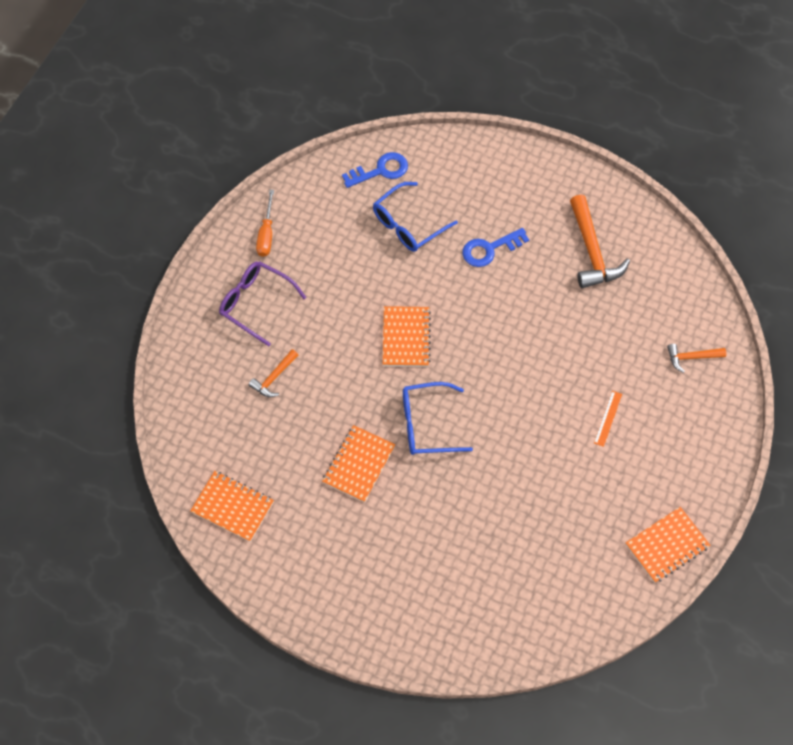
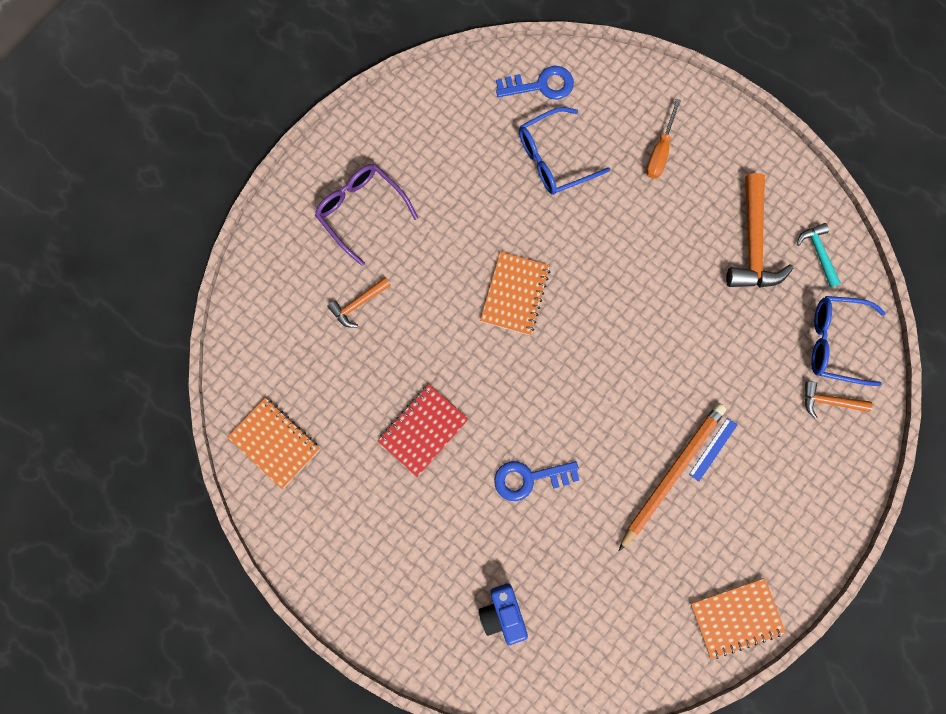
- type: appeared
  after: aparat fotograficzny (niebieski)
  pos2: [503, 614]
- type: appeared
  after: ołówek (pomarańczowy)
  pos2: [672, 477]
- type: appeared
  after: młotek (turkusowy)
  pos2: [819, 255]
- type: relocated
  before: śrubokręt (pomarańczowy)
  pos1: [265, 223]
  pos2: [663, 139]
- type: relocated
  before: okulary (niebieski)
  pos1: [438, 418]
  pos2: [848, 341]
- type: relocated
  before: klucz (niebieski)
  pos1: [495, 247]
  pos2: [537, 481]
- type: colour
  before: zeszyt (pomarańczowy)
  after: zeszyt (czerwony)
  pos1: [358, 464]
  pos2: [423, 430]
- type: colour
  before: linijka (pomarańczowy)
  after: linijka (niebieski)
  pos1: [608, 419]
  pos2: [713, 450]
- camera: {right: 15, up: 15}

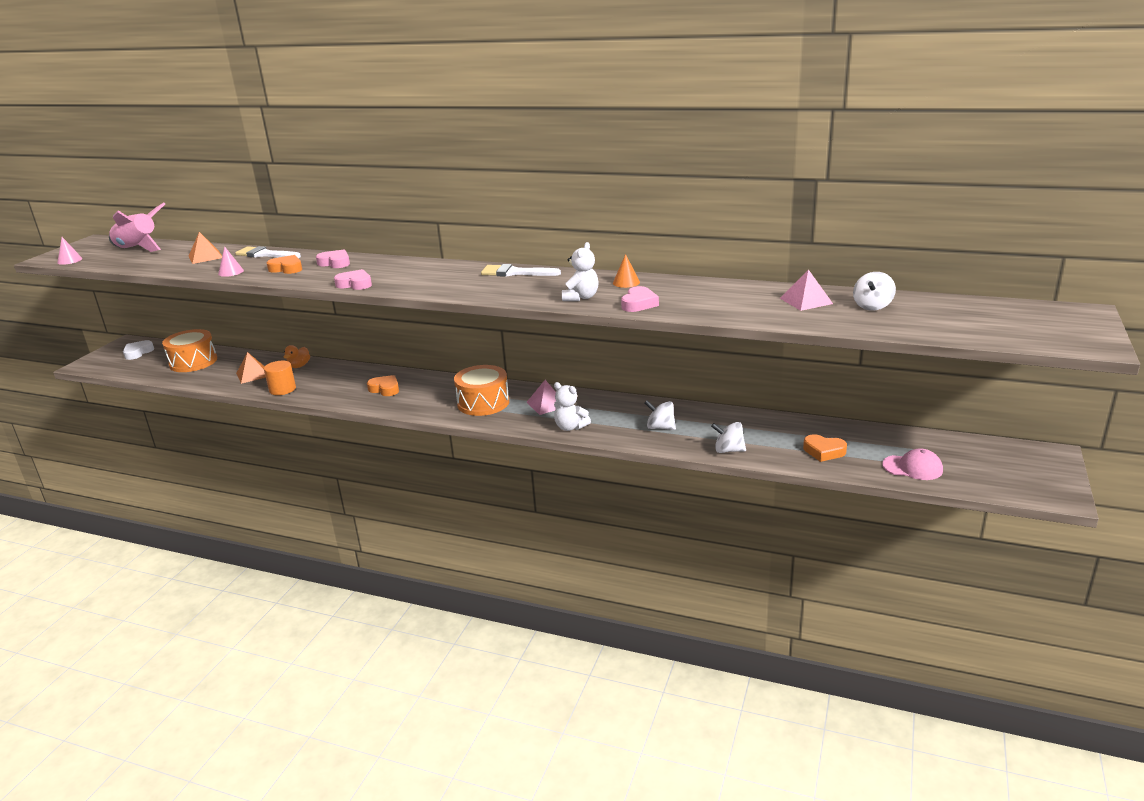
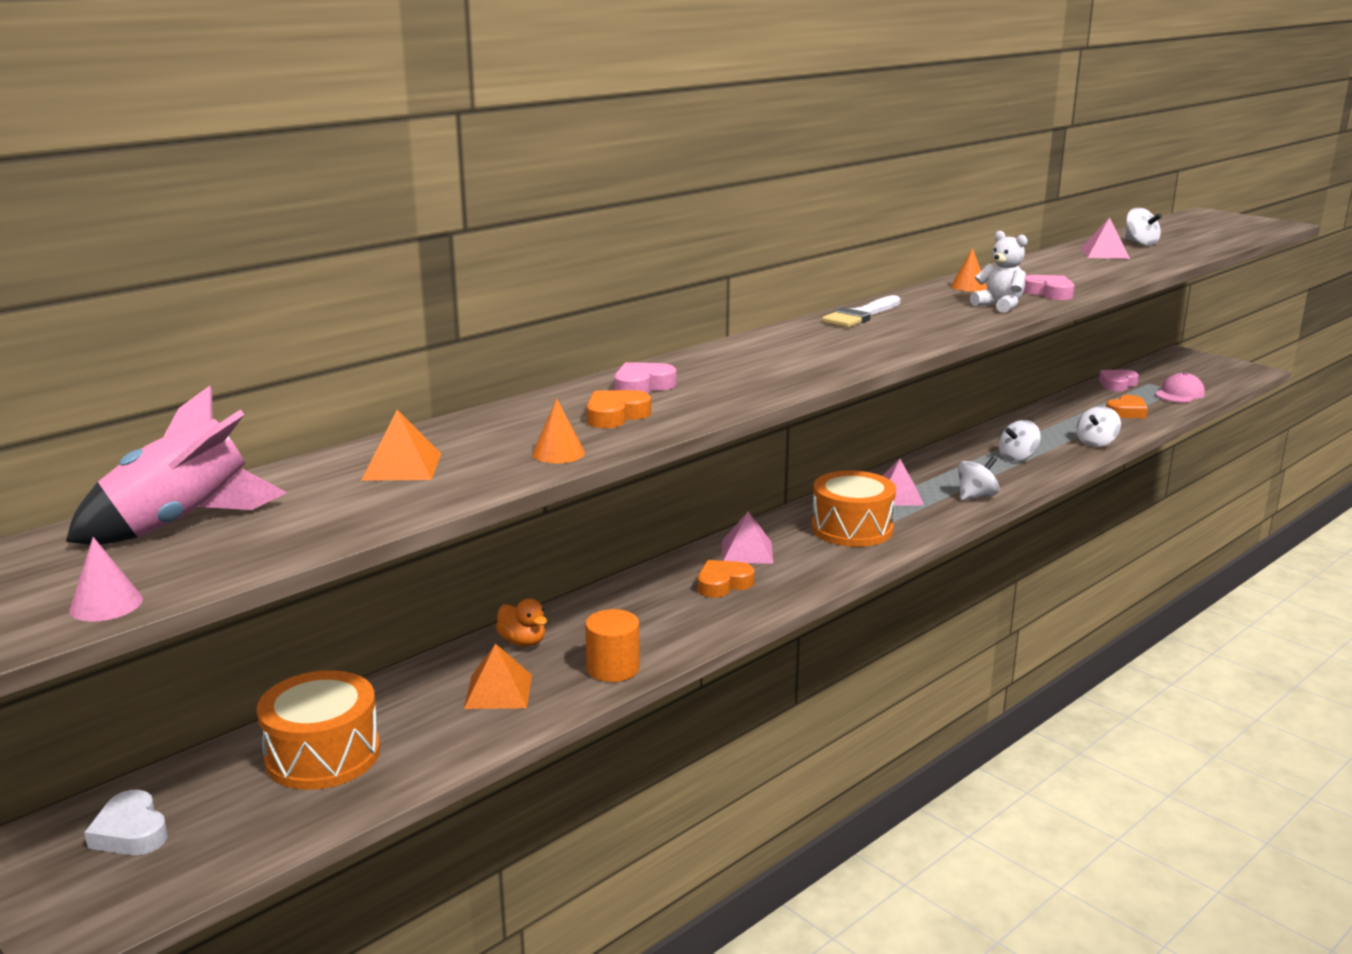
- type: missing
  before: pędzel (biały)
  pos1: [268, 252]
- type: appeared
  after: piramida (różowy)
  pos2: [748, 537]
- type: relocated
  before: serce (różowy)
  pos1: [353, 279]
  pos2: [1119, 380]
- type: exchanged
  before: miś (biały)
  after: bączek (biały)
  pos1: [572, 406]
  pos2: [979, 478]
- type: colour
  before: stożek (różowy)
  after: stożek (pomarańczowy)
  pos1: [231, 261]
  pos2: [558, 431]
- camera: {right: -65, up: -5}

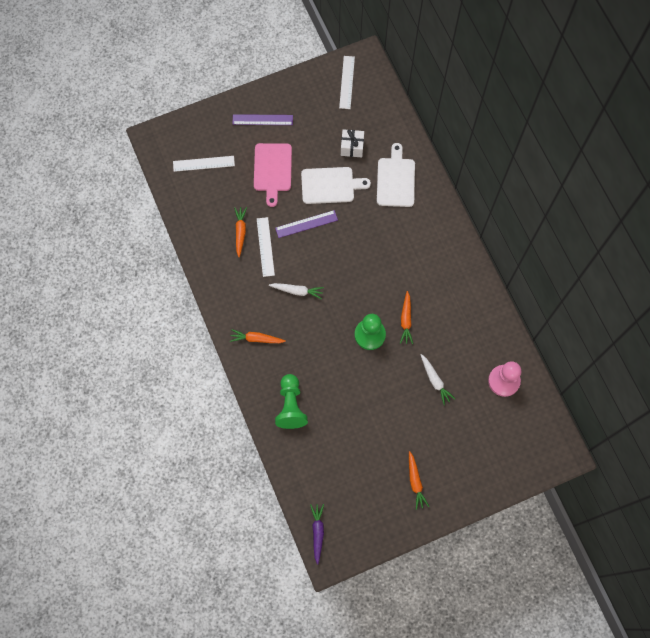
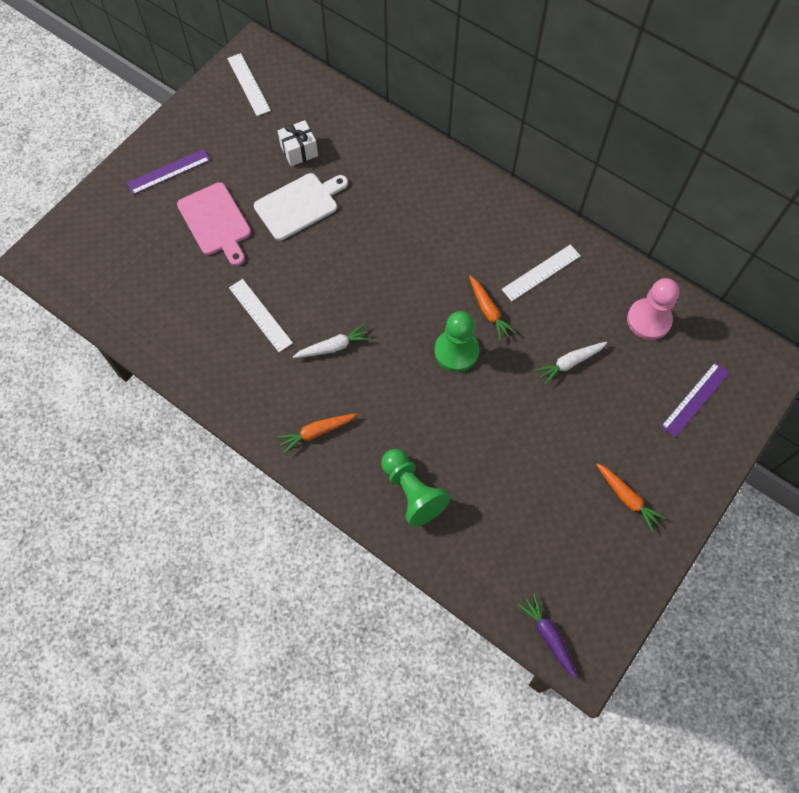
- type: missing
  before: marchewka (pomarańczowy)
  pos1: [240, 232]
- type: missing
  before: deska do krojenia (biały)
  pos1: [396, 175]
- type: relocated
  before: linijka (biały)
  pos1: [204, 164]
  pos2: [541, 273]
- type: relocated
  before: linijka (fioletowy)
  pos1: [306, 224]
  pos2: [695, 400]
- type: spun
  before: marchewka (biały)
  pos1: [437, 379]
  pos2: [571, 363]
  turn: 120
- camera: {right: -30, up: -5}

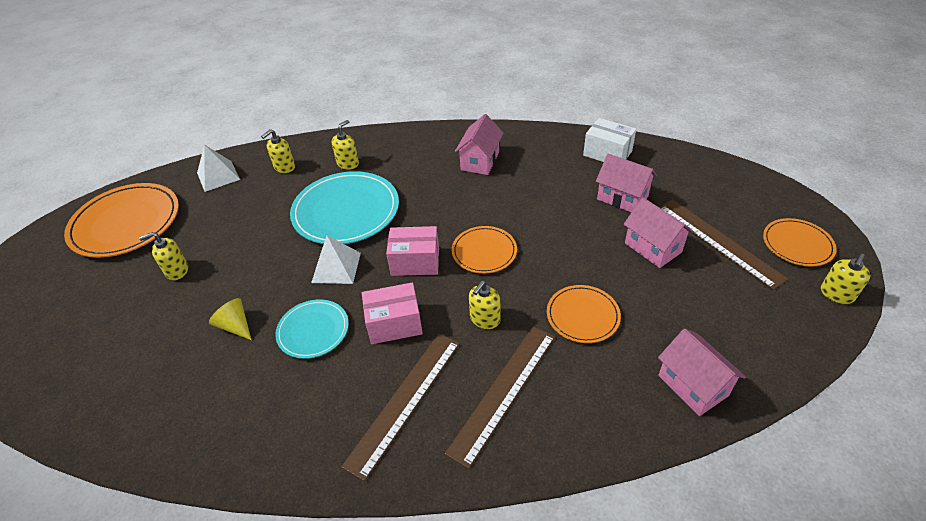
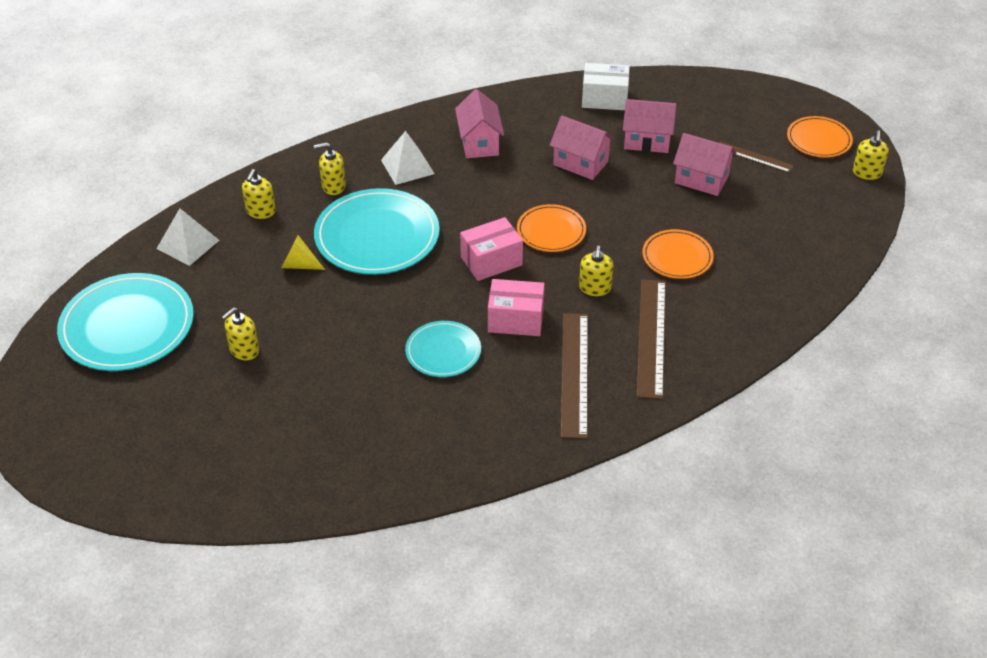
- type: relocated
  before: stożek (żółty)
  pos1: [230, 319]
  pos2: [303, 252]
- type: relocated
  before: piramida (biały)
  pos1: [336, 259]
  pos2: [408, 158]
- type: relocated
  before: domek (różowy)
  pos1: [702, 372]
  pos2: [582, 148]
- type: colour
  before: talerz (pomarańczowy)
  after: talerz (turkusowy)
  pos1: [121, 220]
  pos2: [125, 322]
- type: spun
  before: dozownik mydła (żółty)
  pos1: [345, 145]
  pos2: [330, 168]
  turn: -105
- type: spun
  before: pudełko (różowy)
  pos1: [392, 313]
  pos2: [516, 307]
  turn: 45
- type: size
  before: linijka (brązowy)
  pos1: [723, 244]
  pos2: [756, 157]
  scale: 0.56
- camera: {right: -30, up: 0}

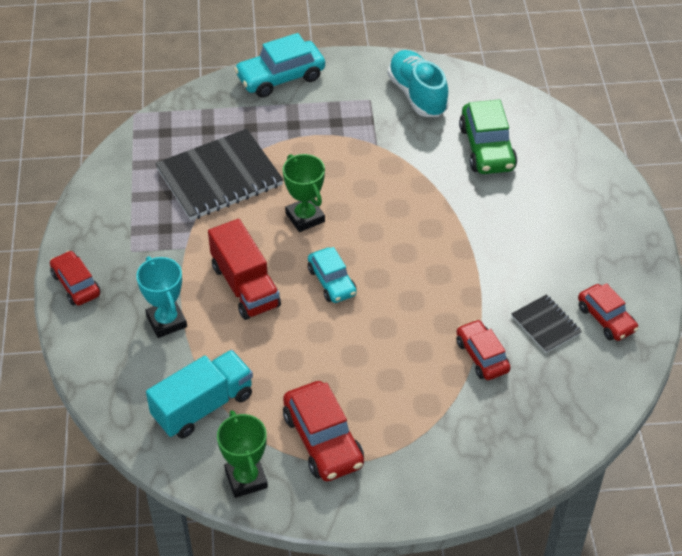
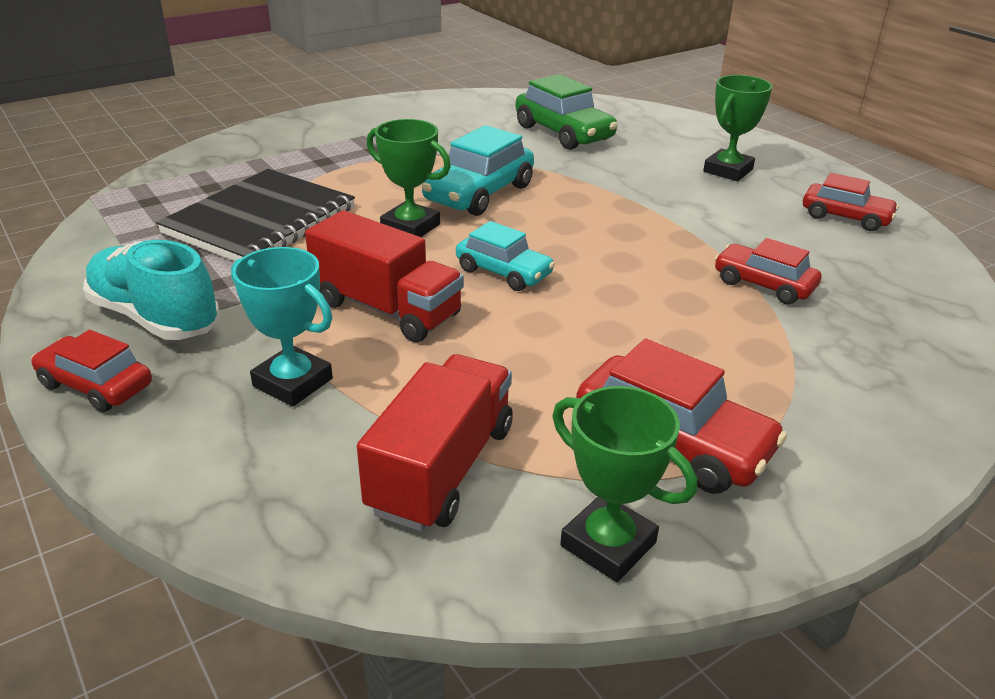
- type: missing
  before: zeszyt (czarny)
  pos1: [546, 323]
- type: appeared
  after: puchar (zielony)
  pos2: [737, 128]
- type: relocated
  before: samochód (turkusowy)
  pos1: [279, 65]
  pos2: [477, 170]
- type: relocated
  before: but (turkusowy)
  pos1: [418, 83]
  pos2: [151, 290]
- type: colour
  before: ciężarówka (turkusowy)
  after: ciężarówka (czerwony)
  pos1: [199, 394]
  pos2: [435, 443]
- camera: {right: -30, up: -15}

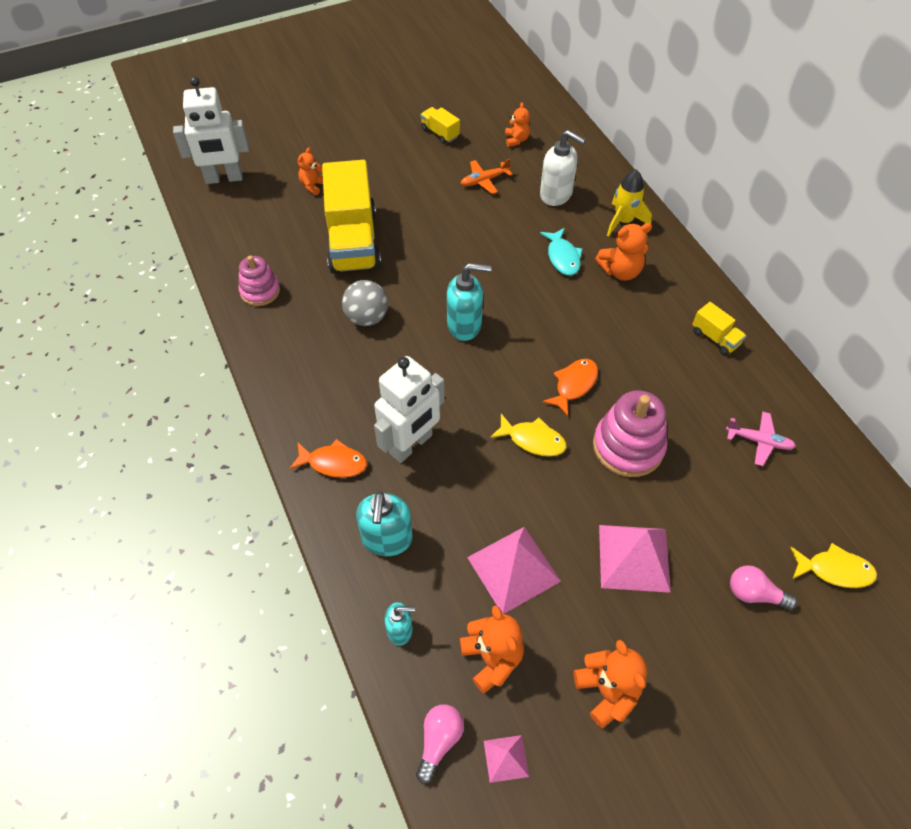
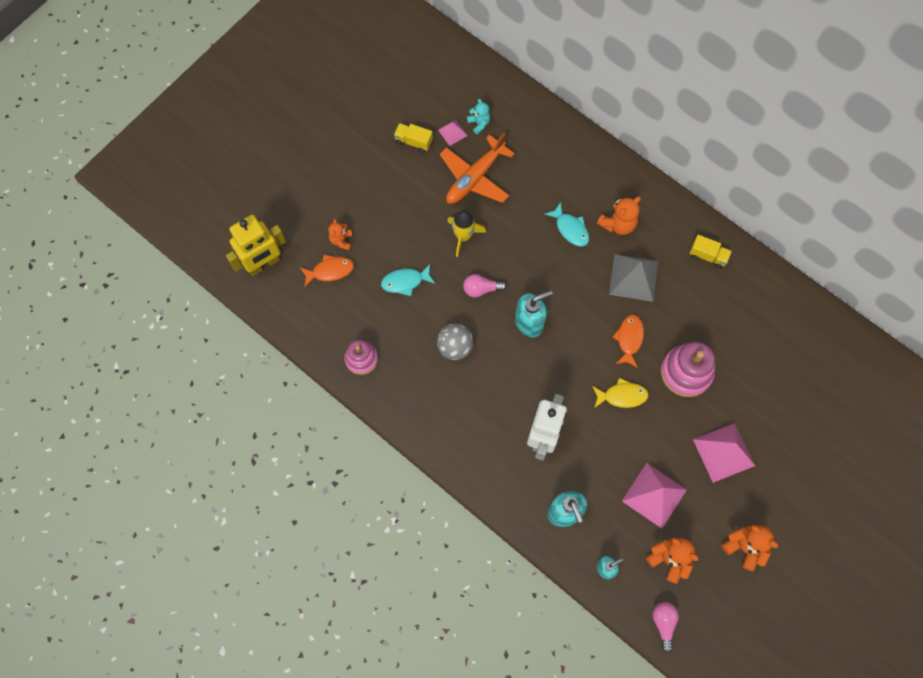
- type: missing
  before: dozownik mydła (biały)
  pos1: [563, 168]
- type: missing
  before: samolot (różowy)
  pos1: [761, 439]
- type: missing
  before: ryba (żółty)
  pos1: [833, 565]
- type: appeared
  after: piramida (szary)
  pos2: [633, 278]
- type: relocated
  before: ryba (pomarańczowy)
  pos1: [328, 458]
  pos2: [327, 271]
- type: relocated
  before: piramida (różowy)
  pos1: [506, 759]
  pos2: [453, 133]
- type: relocated
  before: rakieta (żółty)
  pos1: [629, 203]
  pos2: [466, 233]
- type: relocated
  before: żarówka (różowy)
  pos1: [763, 587]
  pos2: [485, 285]
- type: exchanged
  before: ciężarówka (żółty)
  after: ryba (turkusowy)
  pos1: [351, 217]
  pos2: [408, 280]
- type: colour
  before: robot (biały)
  after: robot (żółty)
  pos1: [211, 130]
  pos2: [256, 245]
- type: colour
  before: miś (pomarańczowy)
  after: miś (turkusowy)
  pos1: [517, 124]
  pos2: [478, 116]
- type: size
  before: samolot (pomarańczowy)
  pos1: [486, 176]
  pos2: [477, 168]
  scale: 1.86
- camera: {right: -25, up: 15}

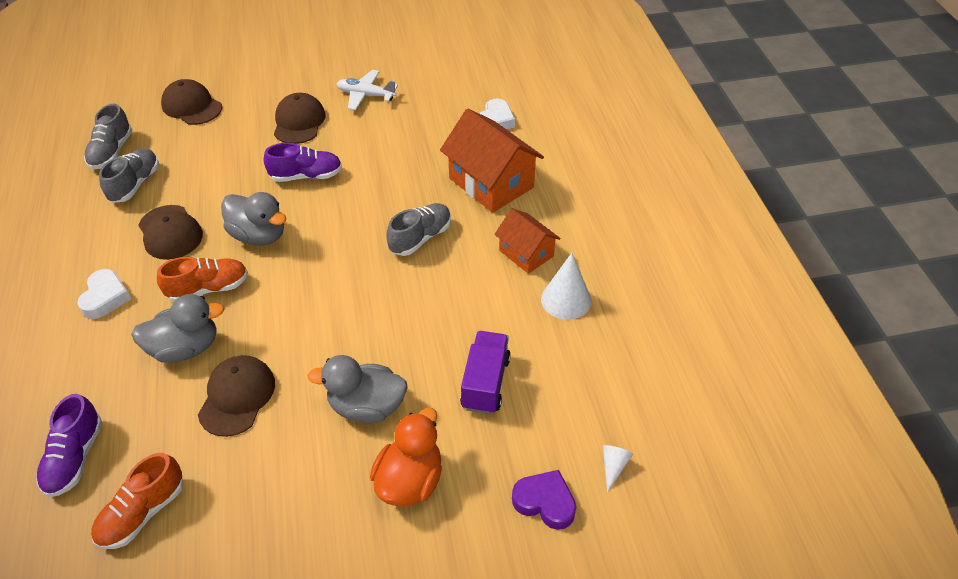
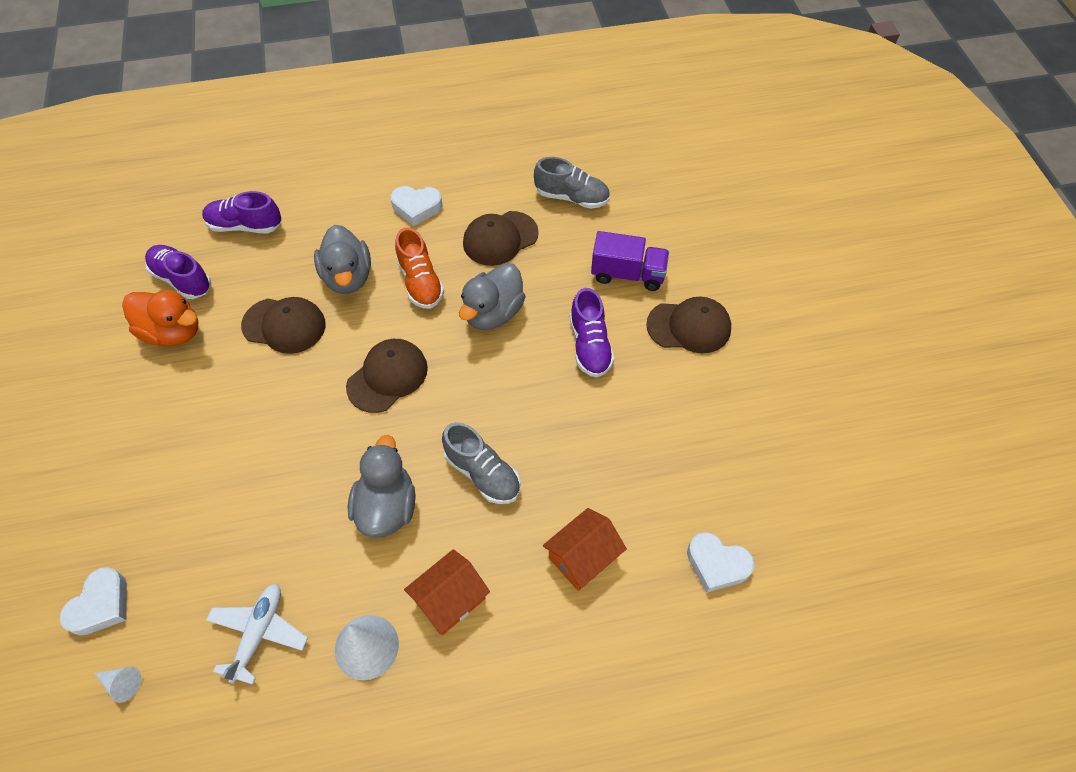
- type: missing
  before: but (szary)
  pos1: [108, 137]
- type: relocated
  before: czapka (brązowy)
  pos1: [191, 102]
  pos2: [387, 376]
- type: relocated
  before: kaczka (szary)
  pos1: [357, 389]
  pos2: [381, 486]
- type: relocated
  before: samolot (biały)
  pos1: [367, 90]
  pos2: [257, 634]
- type: relocated
  before: kaczka (pomarańczowy)
  pos1: [406, 457]
  pos2: [160, 318]
- type: relocated
  before: ciężarówka (fioletowy)
  pos1: [485, 372]
  pos2: [630, 261]
- type: colour
  before: but (pomarańczowy)
  after: but (fioletowy)
  pos1: [137, 501]
  pos2: [178, 272]
- type: colour
  before: serce (fioletowy)
  after: serce (biały)
  pos1: [544, 500]
  pos2: [93, 601]
- type: size
  before: domek (pomarańczowy)
  pos1: [492, 161]
  pos2: [585, 549]
  scale: 0.59
- camera: {right: 90, up: 10}

